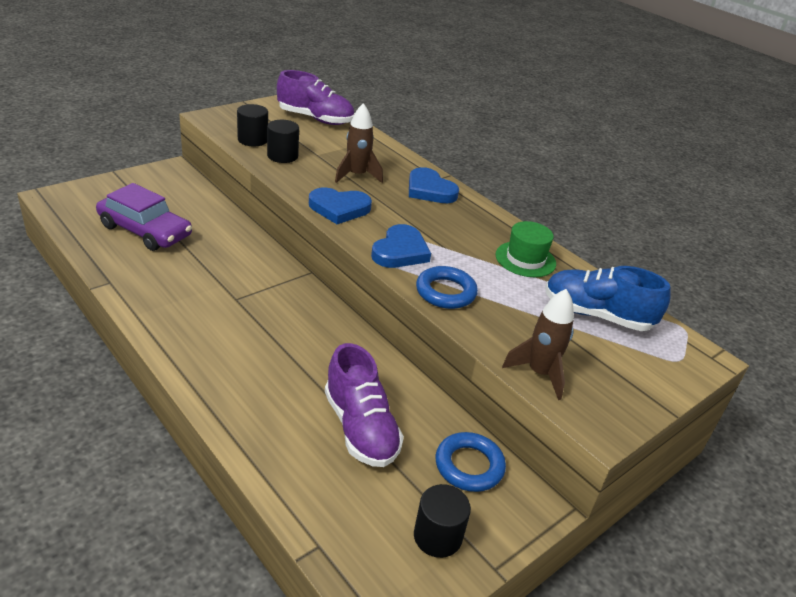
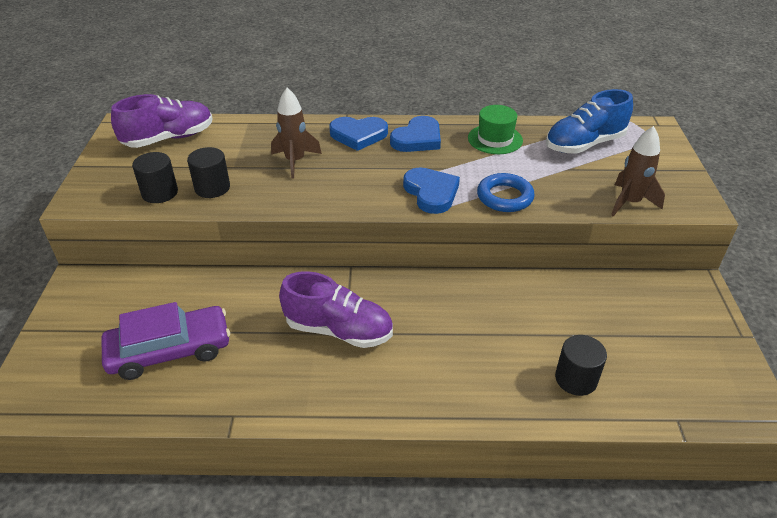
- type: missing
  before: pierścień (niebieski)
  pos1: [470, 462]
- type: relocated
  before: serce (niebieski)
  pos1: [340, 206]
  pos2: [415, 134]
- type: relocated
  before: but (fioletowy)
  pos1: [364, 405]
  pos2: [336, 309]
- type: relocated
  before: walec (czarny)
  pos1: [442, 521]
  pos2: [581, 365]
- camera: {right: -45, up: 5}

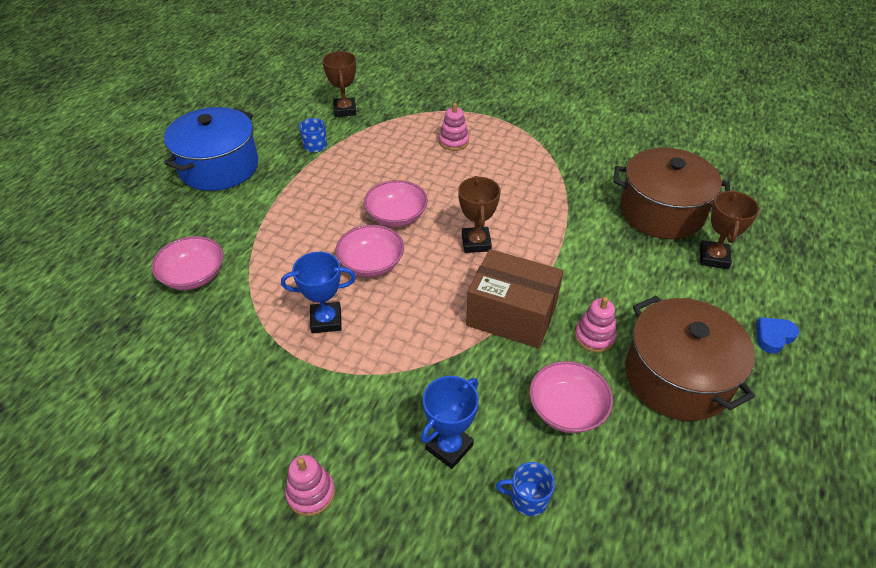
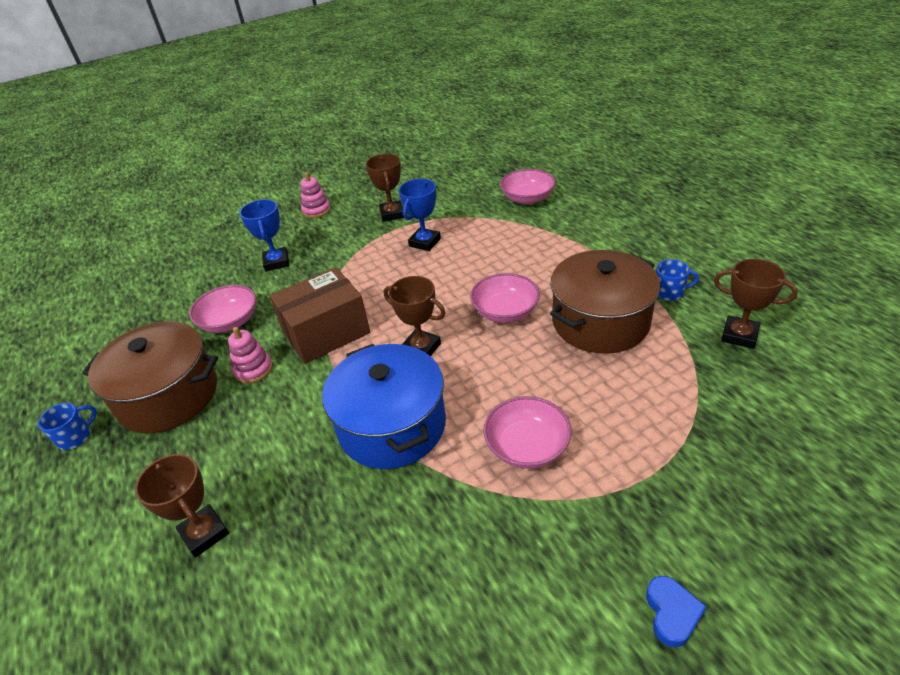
- type: missing
  before: zabawka nakładanka (różowy)
  pos1: [454, 127]
- type: appeared
  after: puchar (brązowy)
  pos2: [385, 188]
- type: relocated
  before: garnek (niebieski)
  pos1: [211, 149]
  pos2: [384, 406]
- type: relocated
  before: miska (różowy)
  pos1: [370, 251]
  pos2: [527, 432]
- type: relocated
  before: kubek (niebieski)
  pos1: [525, 489]
  pos2: [67, 426]
- type: relocated
  before: garnek (brązowy)
  pos1: [672, 193]
  pos2: [605, 302]
- type: relocated
  before: serce (niebieski)
  pos1: [777, 335]
  pos2: [676, 612]
- camera: {right: 130, up: -5}

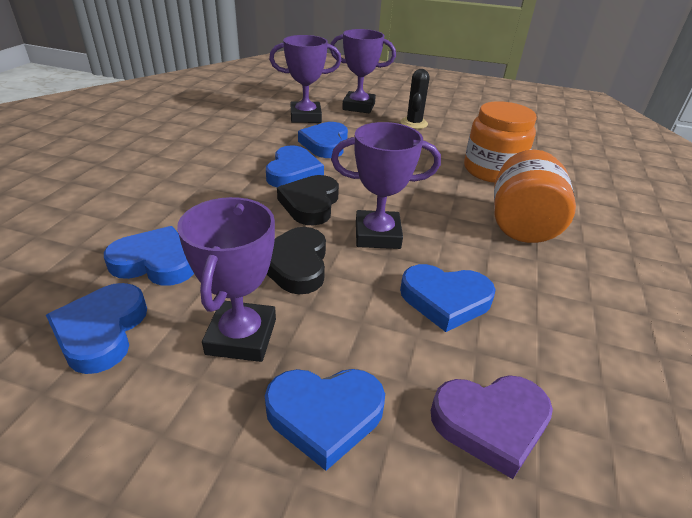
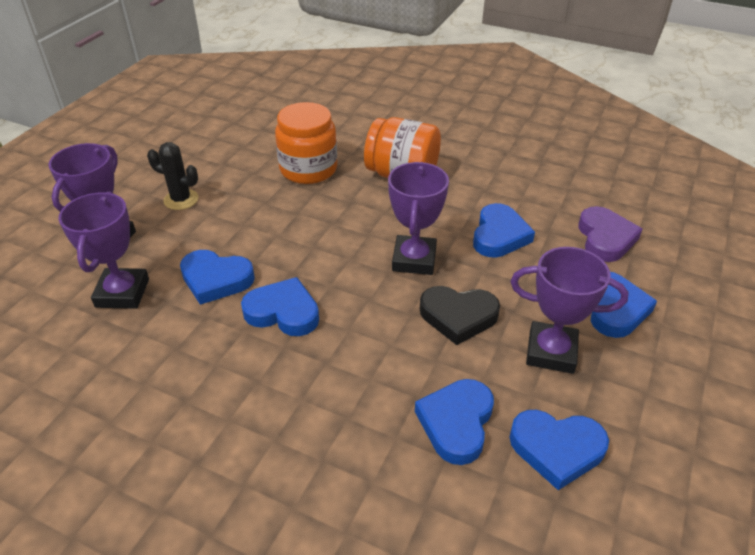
- type: missing
  before: serce (czarny)
  pos1: [308, 200]
- camera: {right: -80, up: 5}

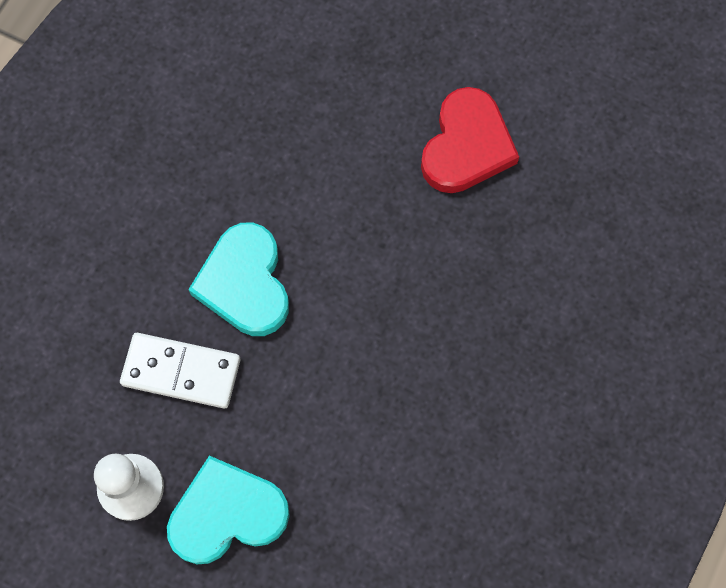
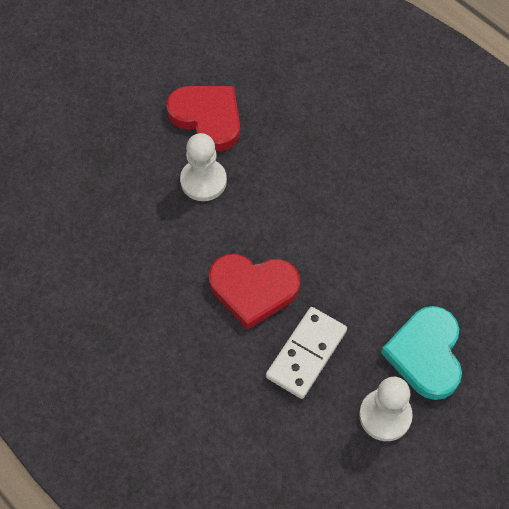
- type: appeared
  after: pionek (biały)
  pos2: [203, 167]
- type: colour
  before: serce (turkusowy)
  after: serce (czerwony)
  pos1: [238, 279]
  pos2: [254, 292]
- camera: {right: -70, up: -10}

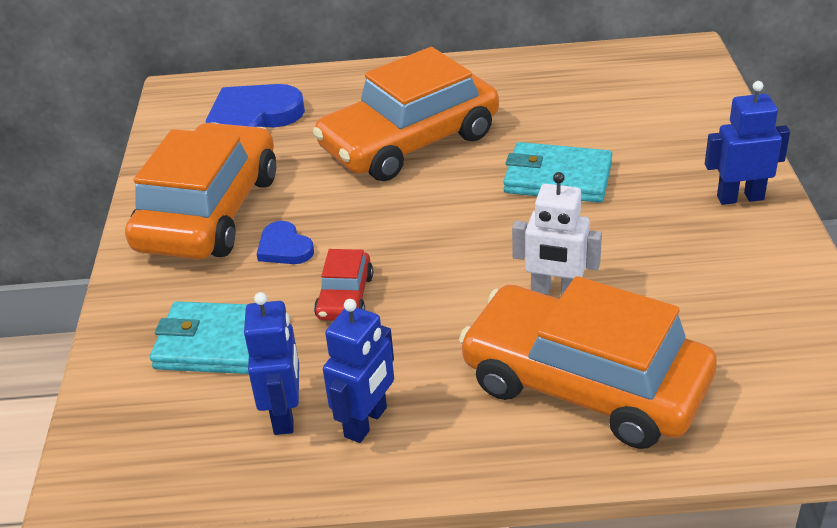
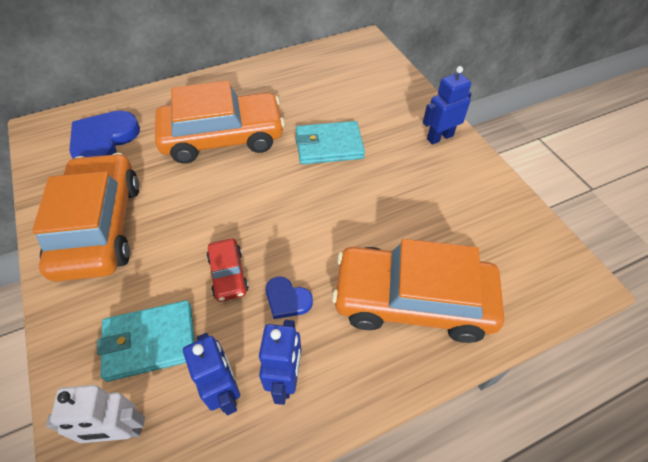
- type: relocated
  before: serce (niebieski)
  pos1: [285, 242]
  pos2: [289, 298]
- type: relocated
  before: robot (biały)
  pos1: [557, 234]
  pos2: [95, 414]
- type: spun
  before: samochód (pomarańczowy)
  pos1: [406, 114]
  pos2: [220, 122]
  turn: -135
- camera: {right: -25, up: 15}

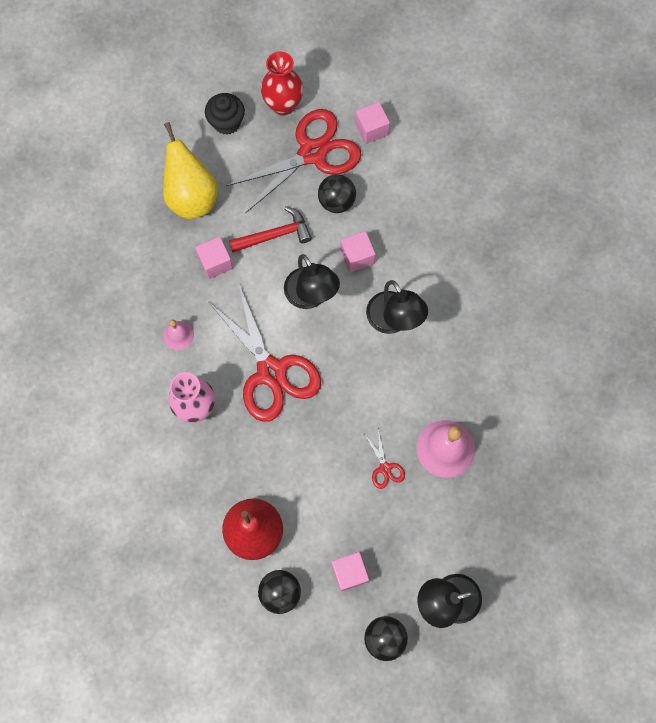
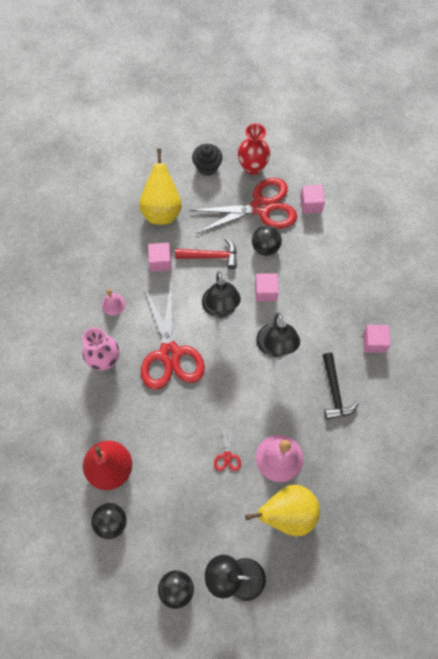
- type: appeared
  after: gruszka (żółty)
  pos2: [282, 510]
- type: appeared
  after: młotek (czarny)
  pos2: [341, 386]
- type: relocated
  before: sześcian (różowy)
  pos1: [350, 572]
  pos2: [377, 339]
- camera: {right: 20, up: -5}

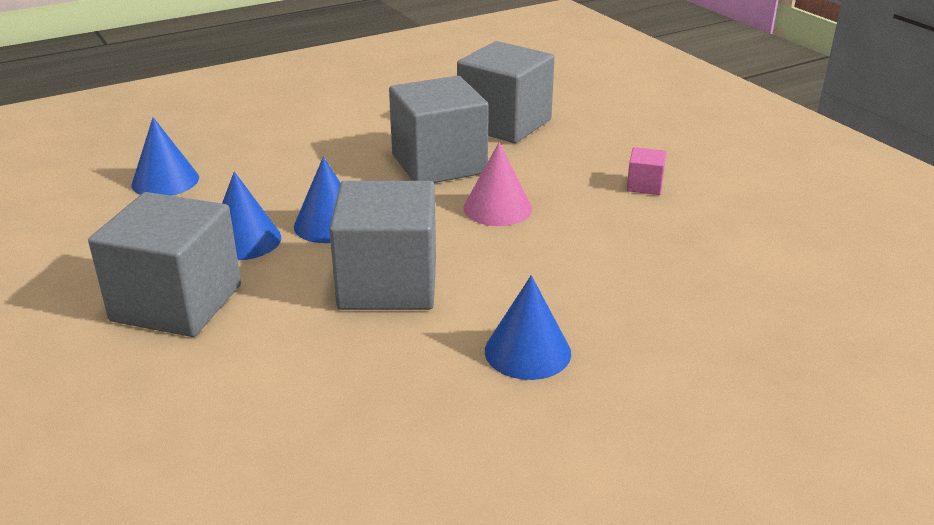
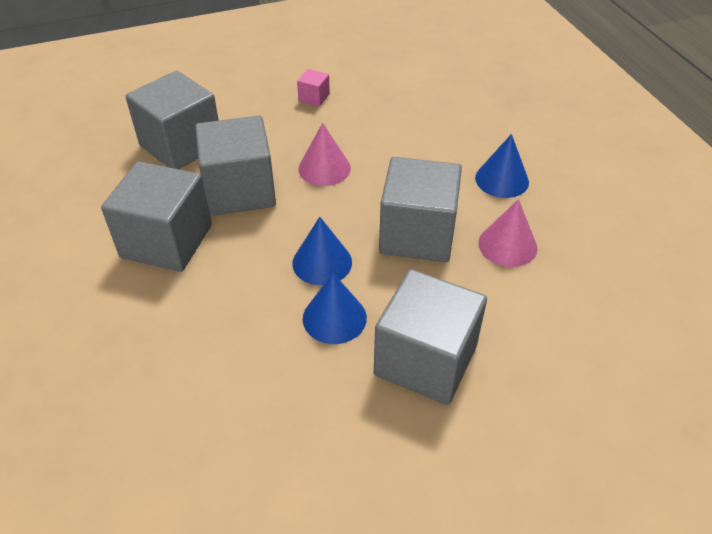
- type: missing
  before: stożek (niebieski)
  pos1: [165, 156]
- type: appeared
  after: sześcian (szary)
  pos2: [156, 216]
- type: appeared
  after: stożek (różowy)
  pos2: [507, 233]
- camera: {right: -80, up: 15}

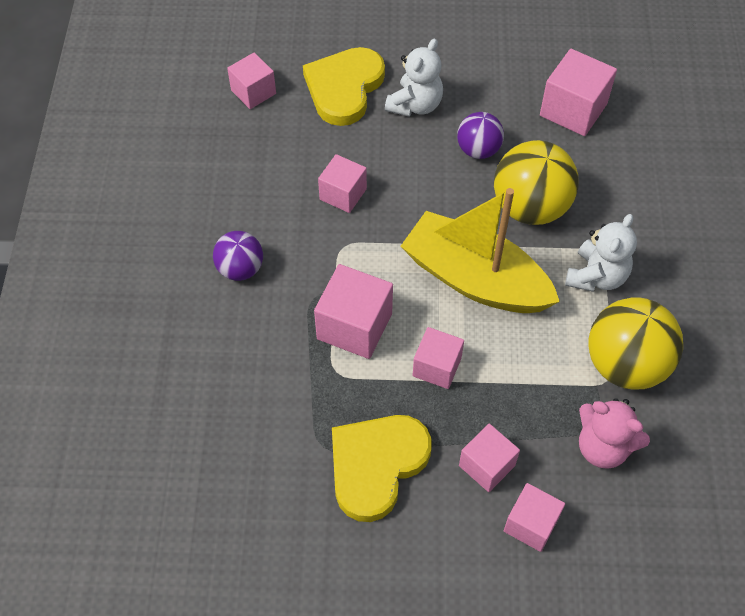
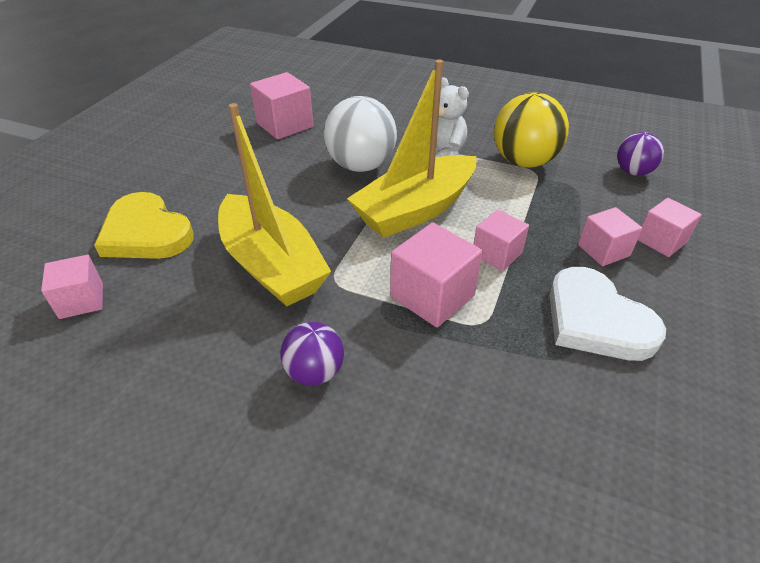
- type: missing
  before: miś (biały)
  pos1: [414, 78]
- type: missing
  before: miś (różowy)
  pos1: [614, 433]
- type: relocated
  before: piłka (fioletowy)
  pos1: [480, 135]
  pos2: [640, 154]
- type: exchanged
  before: sześcian (różowy)
  after: łódka (żółty)
  pos1: [342, 183]
  pos2: [274, 204]
- type: colour
  before: serce (żółty)
  after: serce (biały)
  pos1: [381, 468]
  pos2: [607, 314]
- type: colour
  before: piłka (żółty)
  after: piłka (biały)
  pos1: [536, 182]
  pos2: [360, 134]
- camera: {right: -70, up: -15}

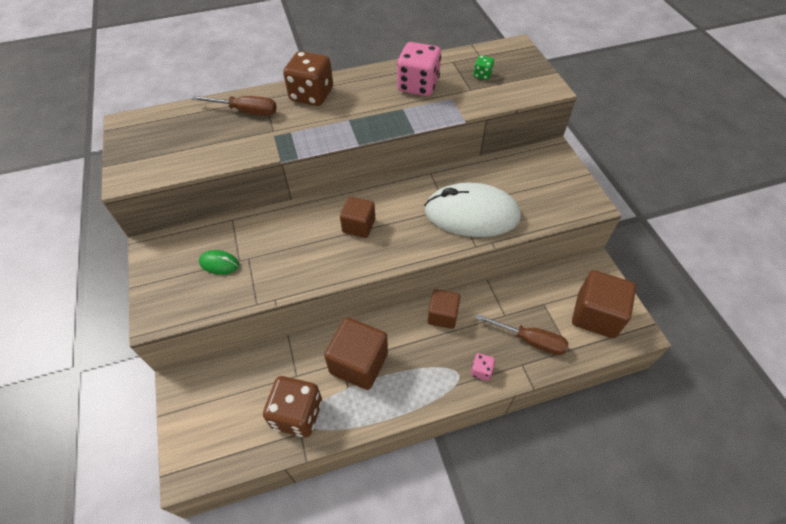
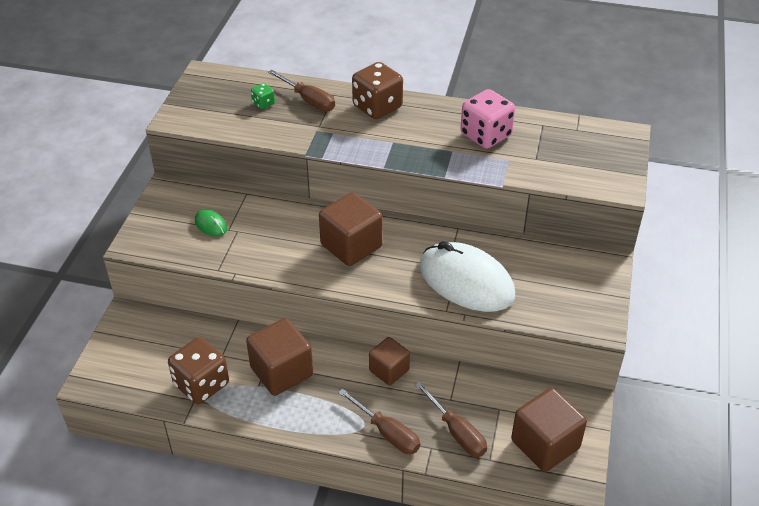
- type: relocated
  before: kostka do gry (zielony)
  pos1: [483, 67]
  pos2: [263, 96]
- type: exchanged
  before: kostka do gry (różowy)
  after: śrubokręt (brązowy)
  pos1: [483, 367]
  pos2: [379, 421]
- type: size
  before: sześcian (brązowy)
  pos1: [357, 217]
  pos2: [351, 229]
  scale: 1.6
- camera: {right: 30, up: -10}

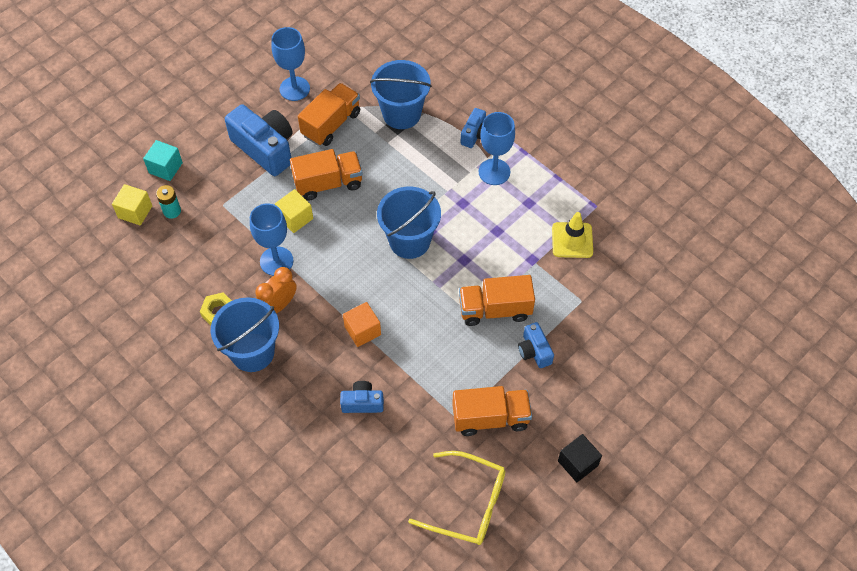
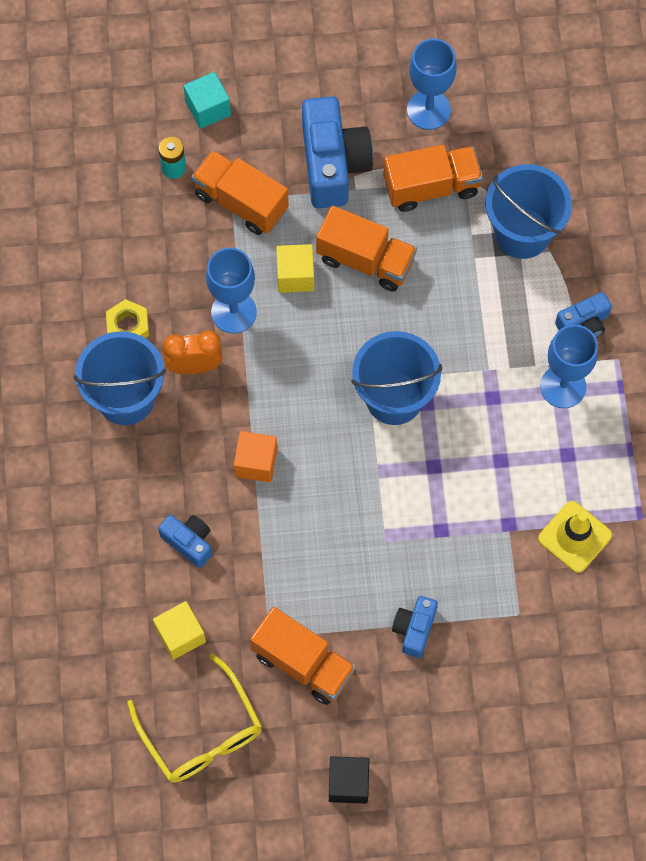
- type: relocated
  before: sześcian (żółty)
  pos1: [132, 205]
  pos2: [179, 630]
- type: relocated
  before: ciężarówka (pomarańczowy)
  pos1: [497, 300]
  pos2: [240, 192]
- camera: {right: 40, up: 10}

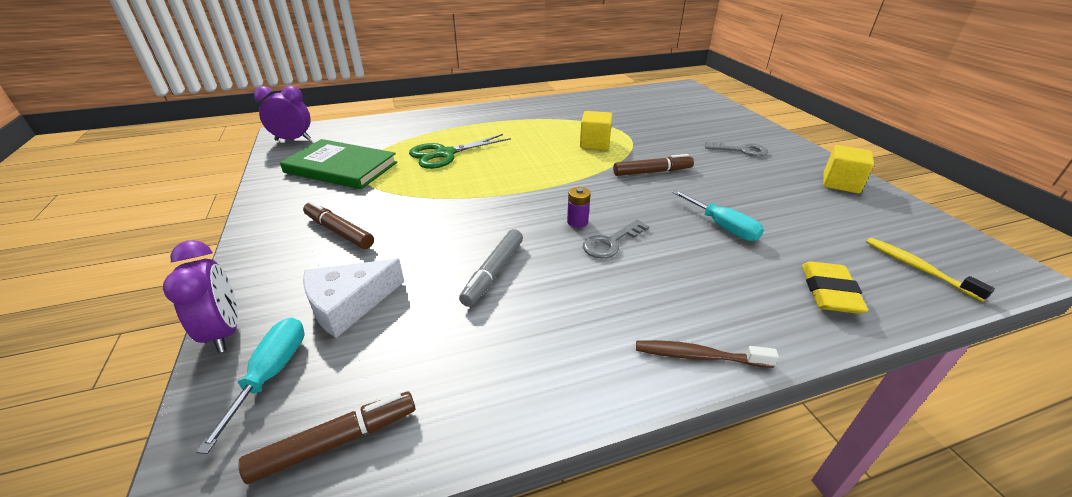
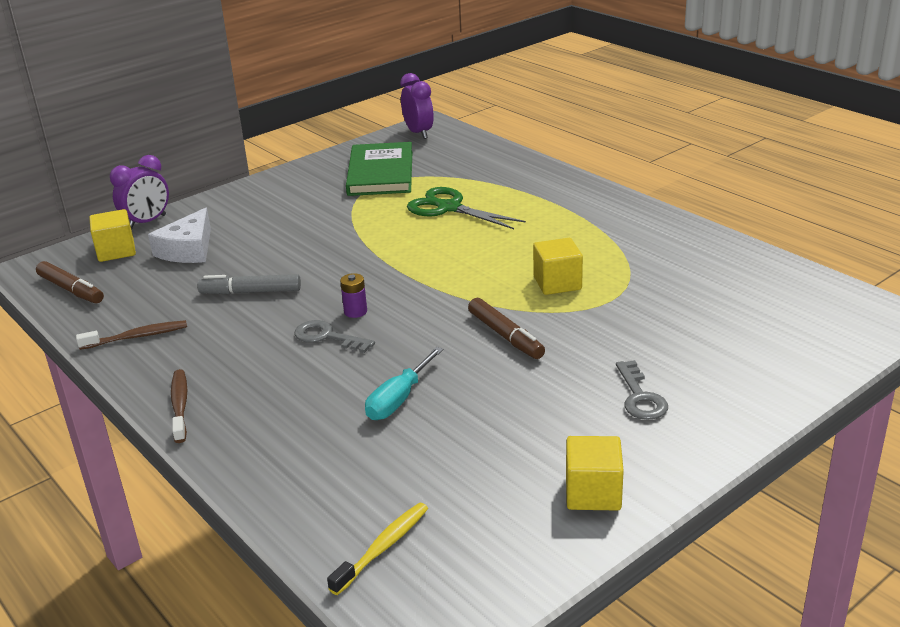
- type: missing
  before: flamaster (brązowy)
  pos1: [338, 225]
- type: missing
  before: gumka do mazania (żółty)
  pos1: [835, 287]
- type: appeared
  after: szczoteczka do zębów (brązowy)
  pos2: [131, 335]
- type: exchanged
  before: śrubokręt (turkusowy)
  after: sześcian (żółty)
  pos1: [250, 386]
  pos2: [112, 235]
- type: spun
  before: ser (biały)
  pos1: [353, 298]
  pos2: [179, 235]
  turn: -105
- camera: {right: 70, up: -5}

